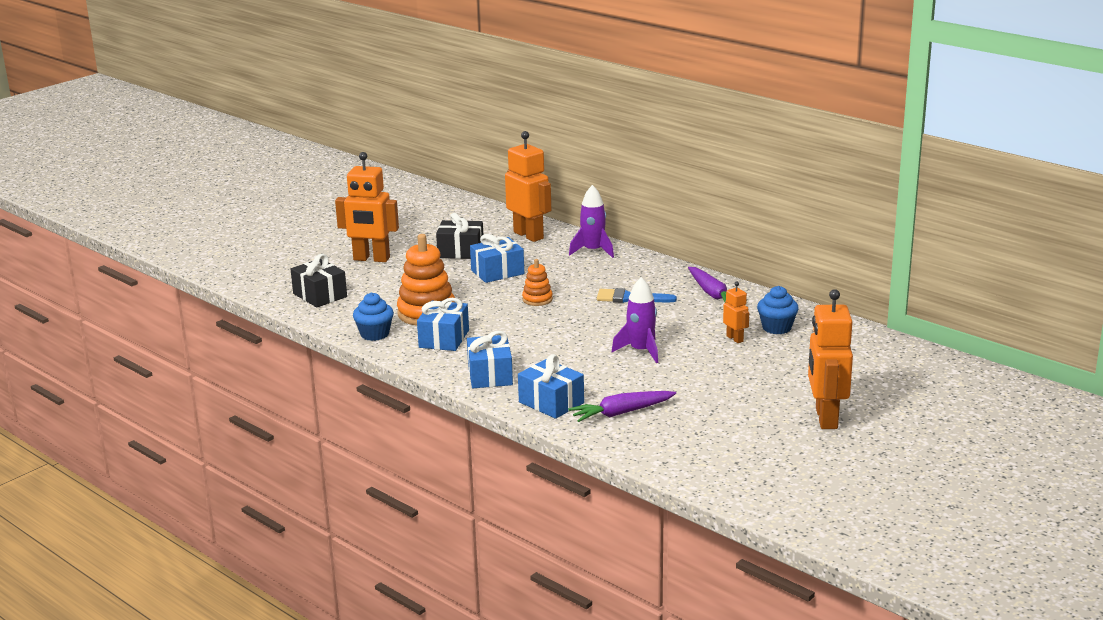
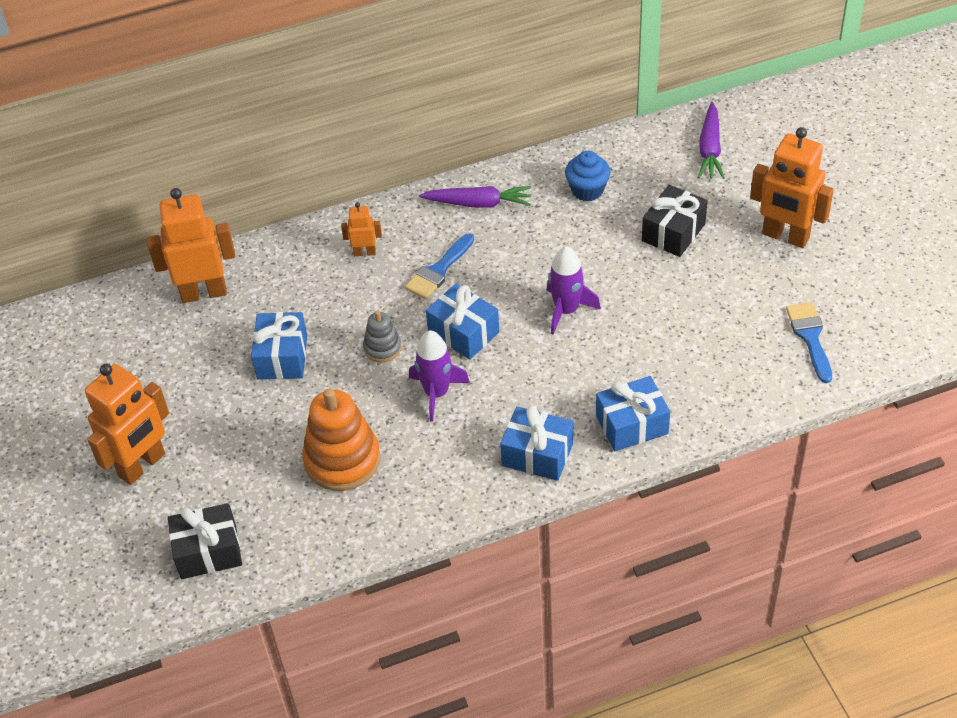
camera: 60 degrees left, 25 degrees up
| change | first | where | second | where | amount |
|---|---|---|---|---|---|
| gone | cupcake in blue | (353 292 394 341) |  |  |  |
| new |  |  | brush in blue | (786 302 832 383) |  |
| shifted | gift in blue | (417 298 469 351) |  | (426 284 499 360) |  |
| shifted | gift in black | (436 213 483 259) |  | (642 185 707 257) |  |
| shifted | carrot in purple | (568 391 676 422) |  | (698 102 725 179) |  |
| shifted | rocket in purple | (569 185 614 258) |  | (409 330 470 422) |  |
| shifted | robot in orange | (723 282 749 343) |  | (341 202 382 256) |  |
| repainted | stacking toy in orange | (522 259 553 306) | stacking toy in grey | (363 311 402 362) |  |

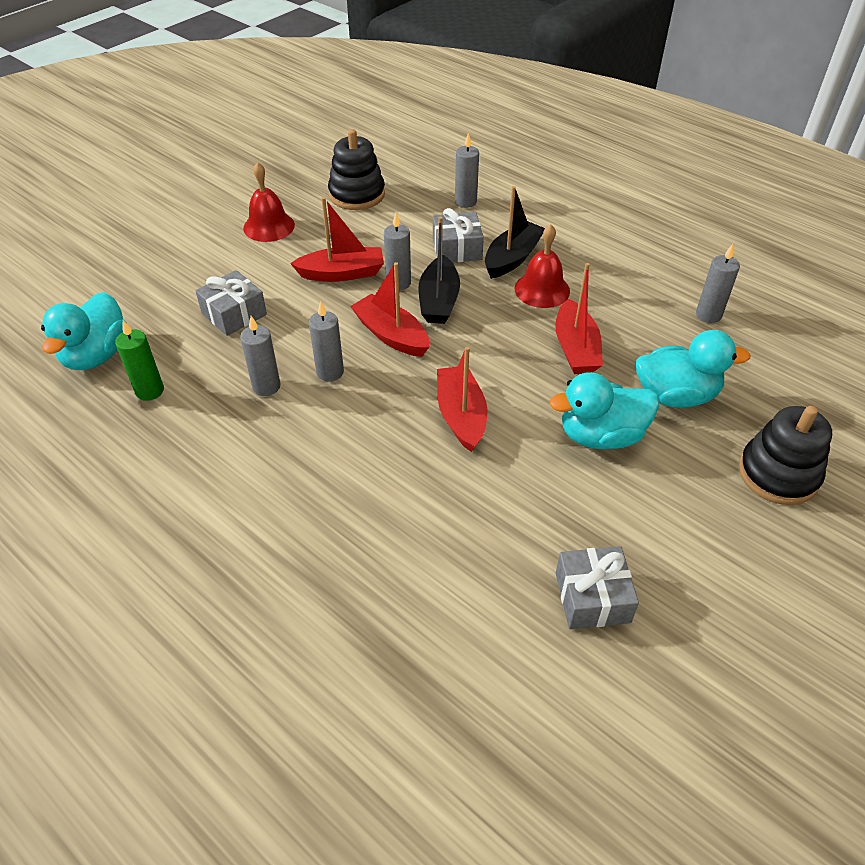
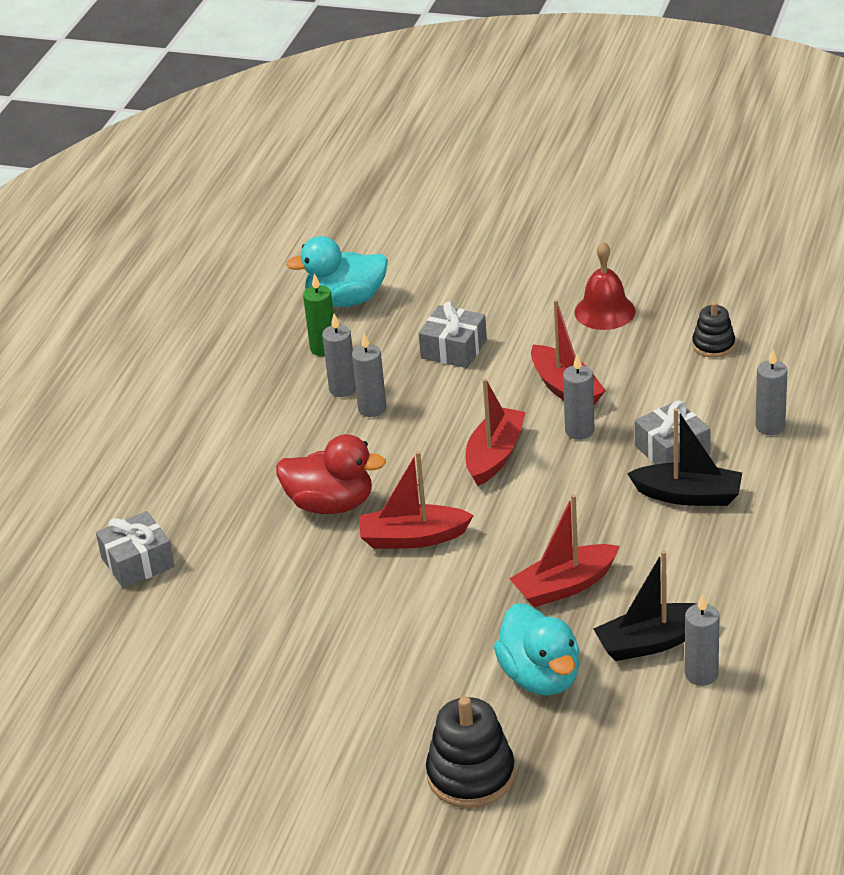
camera: 70 degrees right, 10 degrees down
| change | first | where | second | where | amount |
|---|---|---|---|---|---|
| gone | bell in red | (514 224 570 308) |  |  |  |
| gone | duck in turquoise | (549 372 659 449) |  |  |  |
| new |  |  | duck in red | (276 434 386 514) |  |
| shifted | candle in grey | (309 301 344 381) |  | (322 314 356 397) |  |
| shifted | boat in black | (418 216 460 324) |  | (593 551 698 661) |  |
| shifted | gift in grey | (556 546 639 629) |  | (96 511 175 588) |  |
| rotated | boat in red | (437 347 488 452) |  | (359 451 474 549) | 150 degrees counterclockwise |
| scaled | stacking toy in black | (328 129 385 210) |  | (692 302 735 358) | x0.59 |

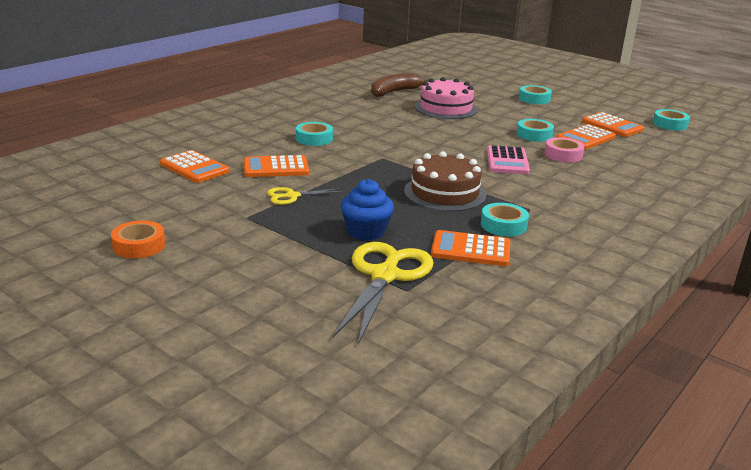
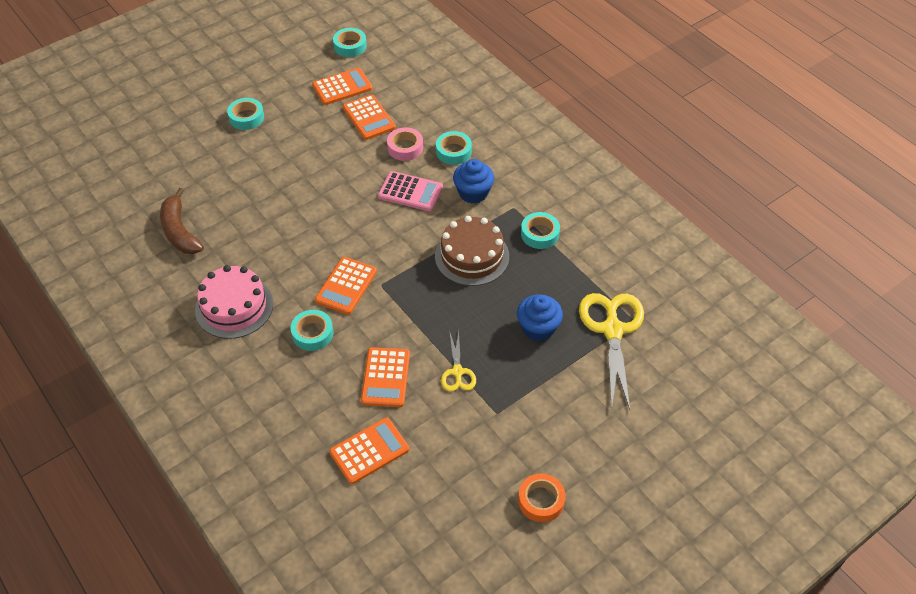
camera: 75 degrees left, 25 degrees up
| change | first | where | second | where | amount |
|---|---|---|---|---|---|
| new |  |  | cupcake in blue | (453 159 494 204) |  |
| shifted | cake in pink | (415 77 478 119) |  | (195 265 273 339) |  |
| shifted | calculator in orange | (431 230 510 266) |  | (315 257 377 315) |  |
| shifted | tape in turquoise | (517 119 554 142) |  | (436 131 472 165) |  |
| rotated | scissors in yellow | (333 242 434 344) |  | (579 293 644 410) | 60 degrees clockwise |

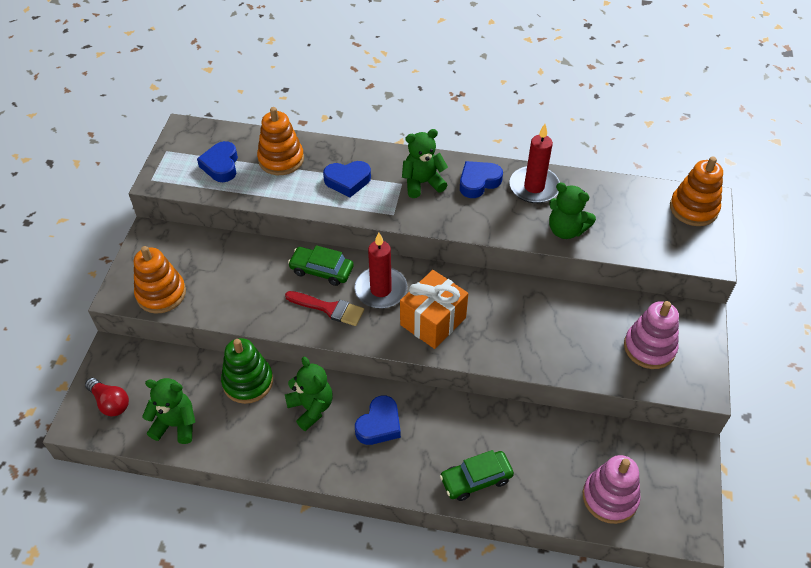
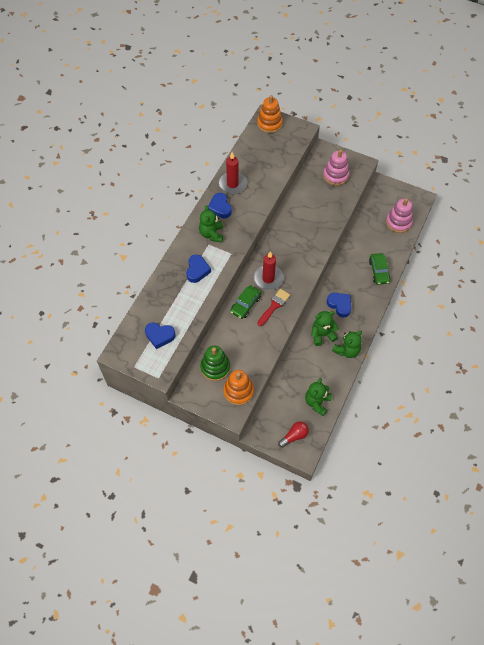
camera: 75 degrees left, 10 degrees up
| change | first | where | second | where | amount |
|---|---|---|---|---|---|
| gone | stacking toy in orange | (257 107 304 175) |  |  |  |
| gone | gift in orange | (400 270 468 349) |  |  |  |
| shifted | stacking toy in green | (221 338 273 404) |  | (200 345 230 381) |  |
| shifted | teddy bear in green | (549 183 596 239) |  | (332 330 362 358) |  |

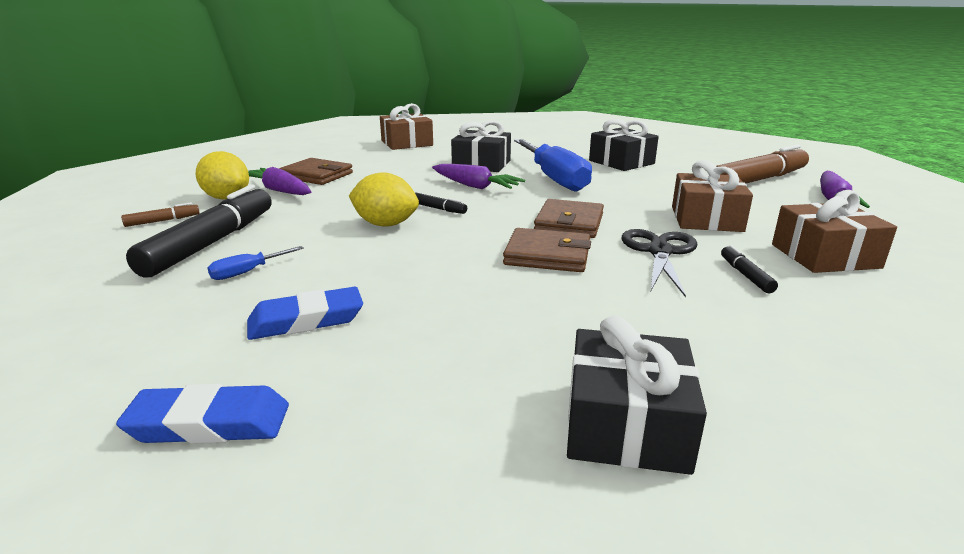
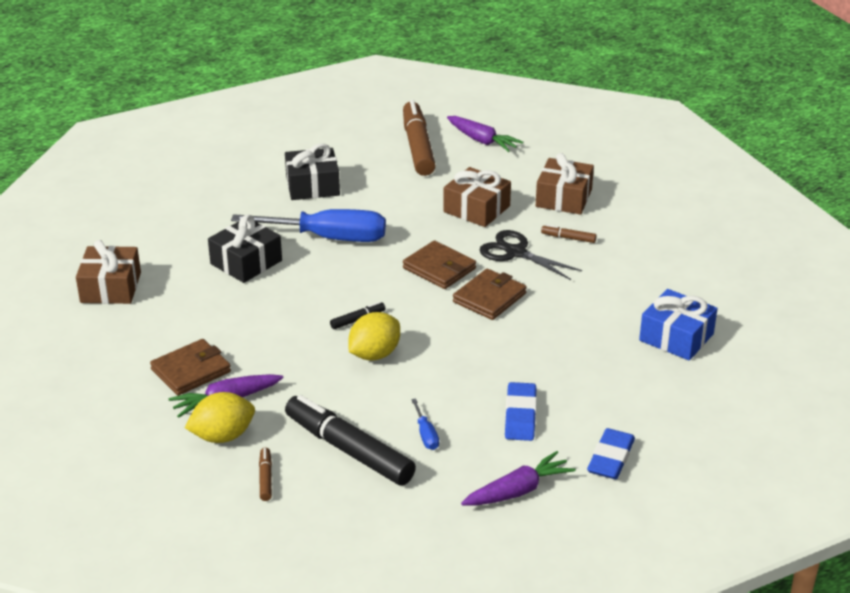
camera: 65 degrees left, 10 degrees up
| change | first | where | second | where | amount |
|---|---|---|---|---|---|
| shifted | carrot in purple | (432 164 525 189) |  | (461 451 576 506) |  |
| repainted | gift in black | (567 315 707 475) | gift in blue | (639 289 718 361) |  |
| repainted | marker in black | (721 245 778 293) | marker in brown | (541 224 597 243) |  |

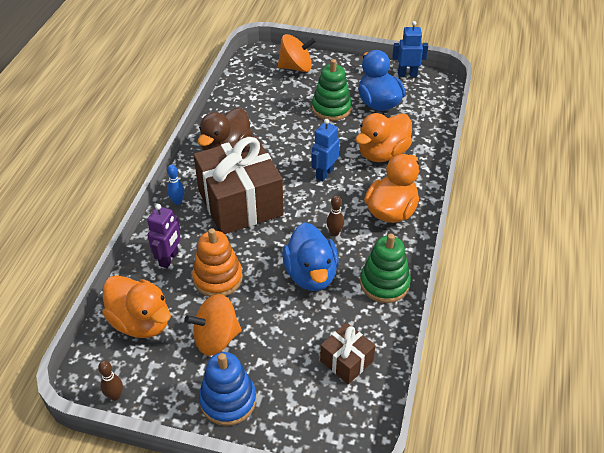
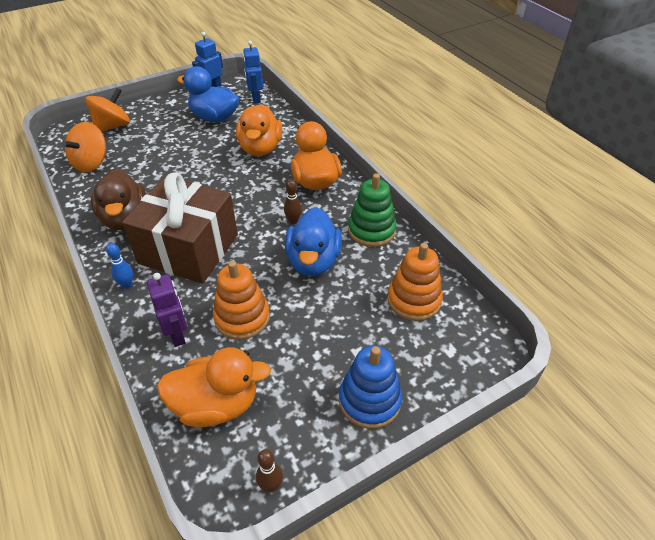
camera: 45 degrees left, 0 degrees up
| change | first | where | second | where | amount |
|---|---|---|---|---|---|
| gone | stacking toy in green | (312 59 352 121) |  |  |  |
| shifted | spinning top in orange | (185 294 242 356) |  | (62 122 106 172) |  |
| shifted | robot in blue | (311 119 340 181) |  | (243 41 263 104) |  |
| swapped | gift in brown | (320 322 375 384) | stacking toy in orange | (387 243 443 321) |  |
| rotated | duck in blue | (282 222 339 291) |  | (285 207 342 276) | 60 degrees clockwise |

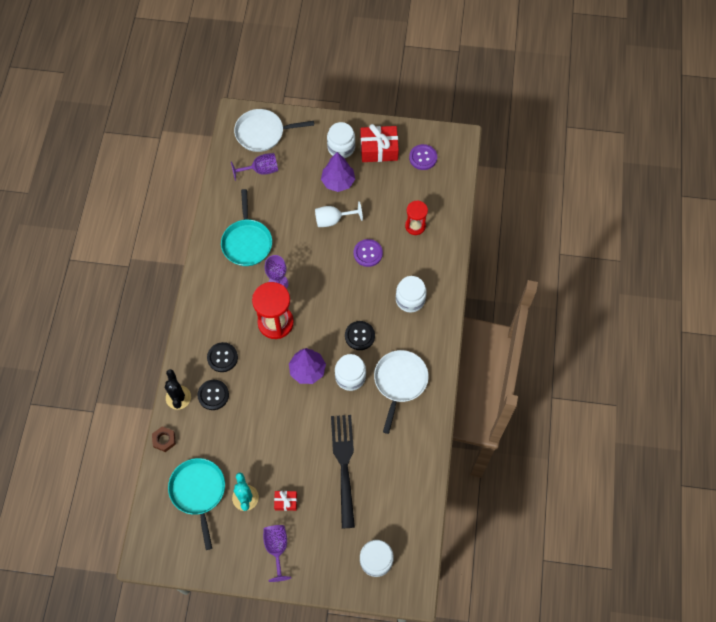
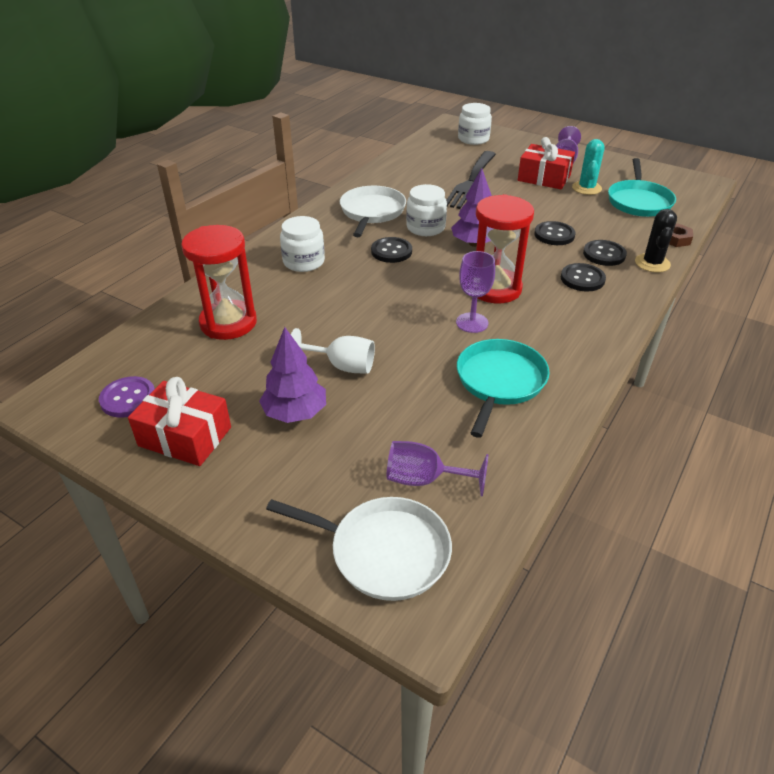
camera: 155 degrees left, 25 degrees down
| change | first | where | second | where | amount |
|---|---|---|---|---|---|
| gone | jar in white | (327 122 355 158) |  |  |  |
| gone | button in purple | (354 239 383 267) |  |  |  |
| new |  |  | button in black | (534 221 575 245) |  |
| rotated | pan in white | (374 350 429 434) |  | (340 186 406 237) | 150 degrees clockwise |
| scaled | gift in red | (274 491 297 511) |  | (518 137 575 189) | x1.93 |
| scaled | hourglass in red | (405 200 428 235) |  | (181 225 257 340) | x1.67 |

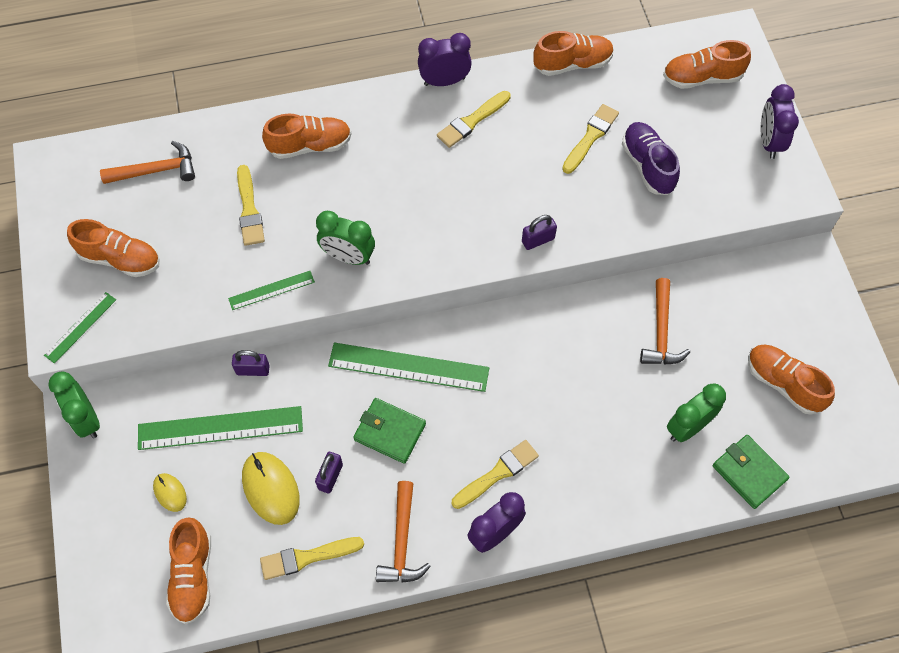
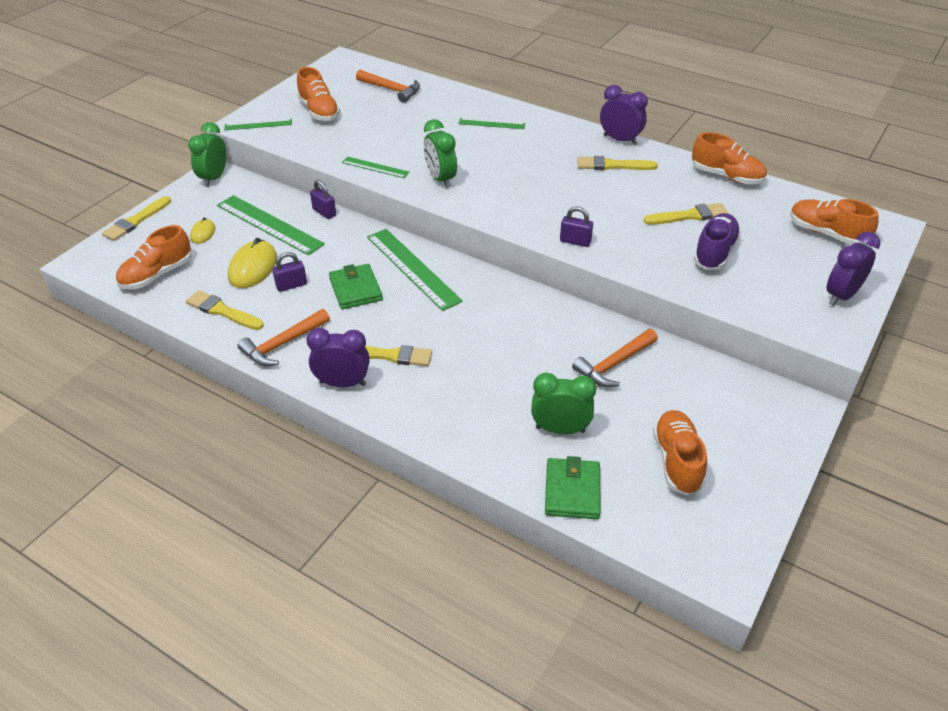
camera: 45 degrees right, 20 degrees down
| change | first | where | second | where | amount |
|---|---|---|---|---|---|
| shifted | brush in yellow | (237 165 265 246) |  | (102 196 171 241) |  |
| swapped | shoe in orange | (262 113 351 159) | ruler in green | (458 118 525 129) |  |

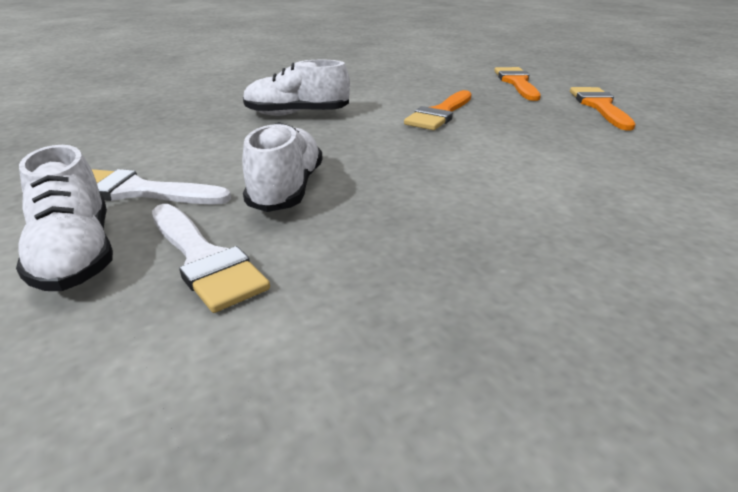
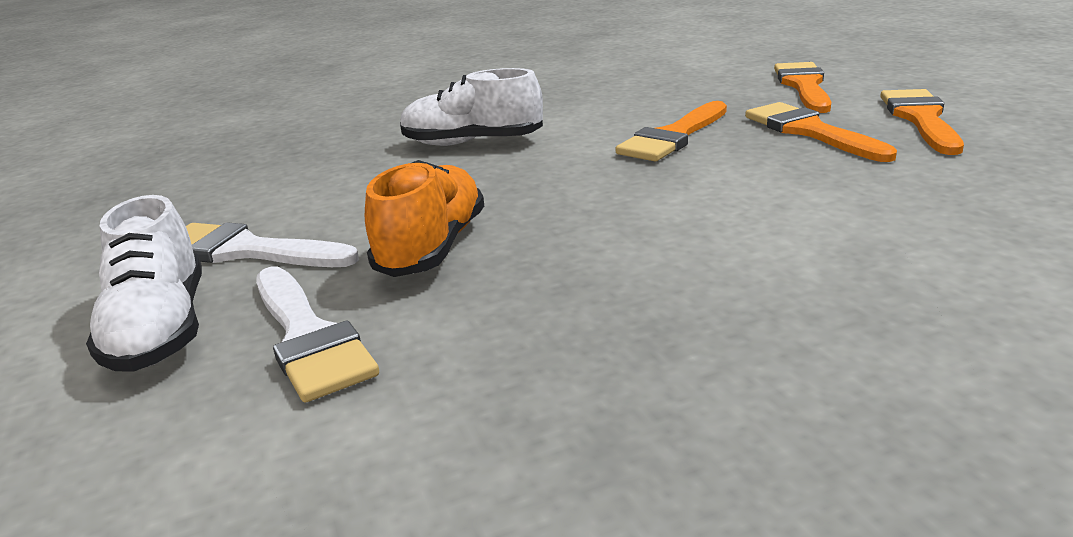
camera: 10 degrees right, 5 degrees down
| change | first | where | second | where | amount |
|---|---|---|---|---|---|
| new |  |  | brush in orange | (745 102 897 162) |  |
| repainted | shoe in white | (242 122 323 212) | shoe in orange | (365 160 484 277) |  |

